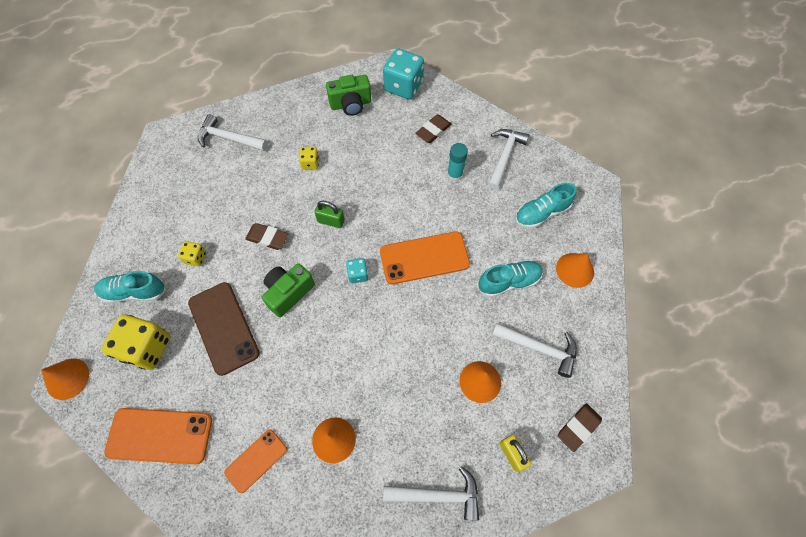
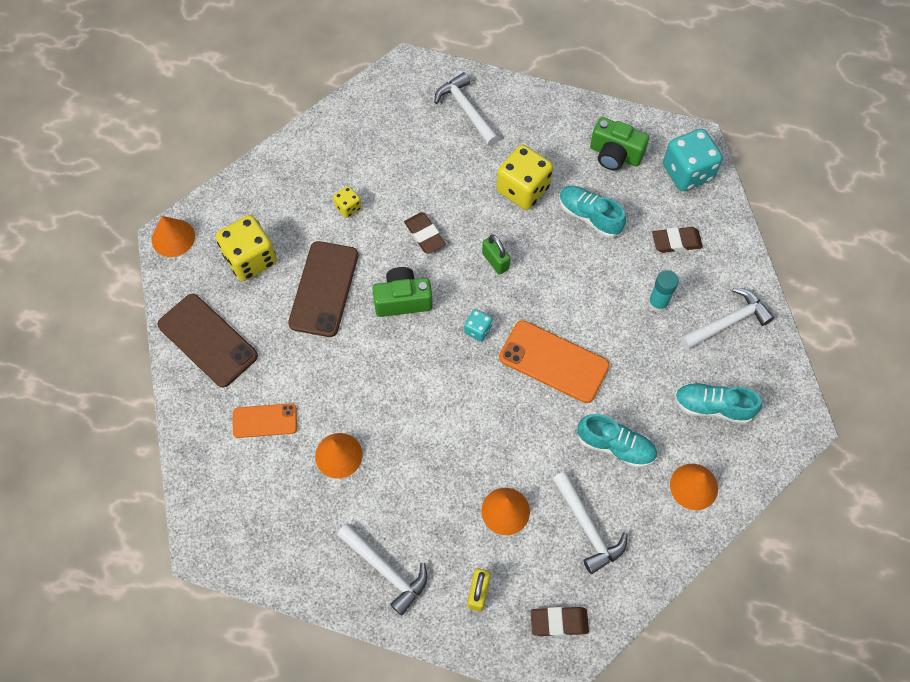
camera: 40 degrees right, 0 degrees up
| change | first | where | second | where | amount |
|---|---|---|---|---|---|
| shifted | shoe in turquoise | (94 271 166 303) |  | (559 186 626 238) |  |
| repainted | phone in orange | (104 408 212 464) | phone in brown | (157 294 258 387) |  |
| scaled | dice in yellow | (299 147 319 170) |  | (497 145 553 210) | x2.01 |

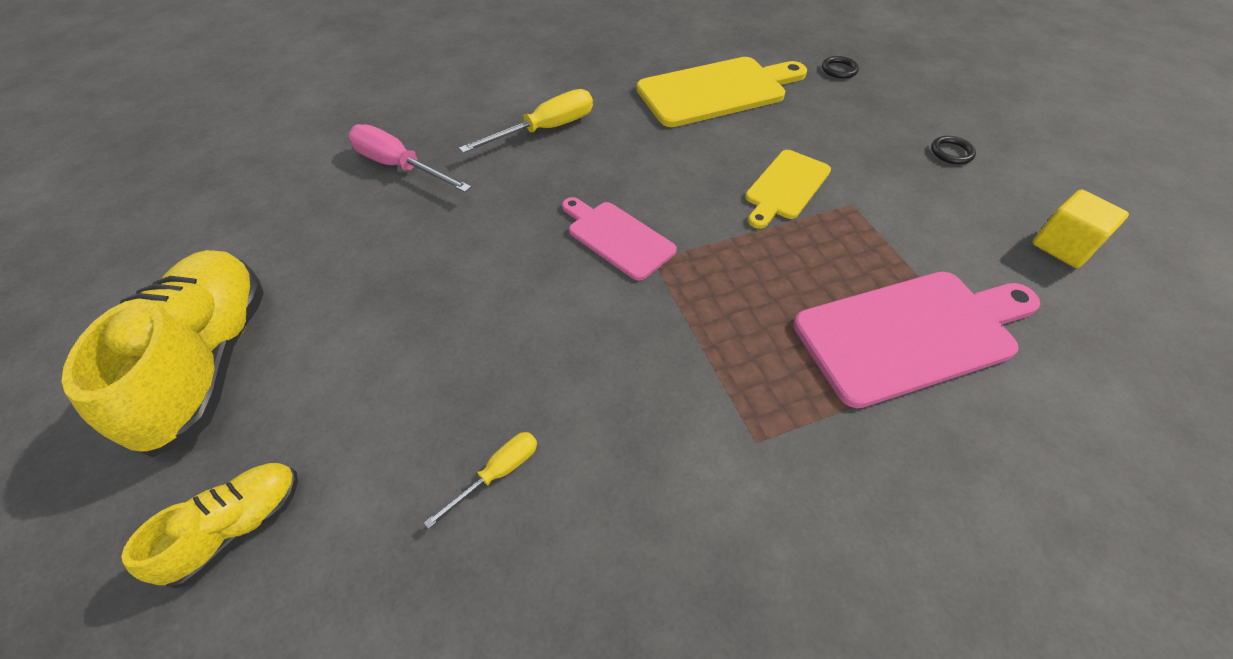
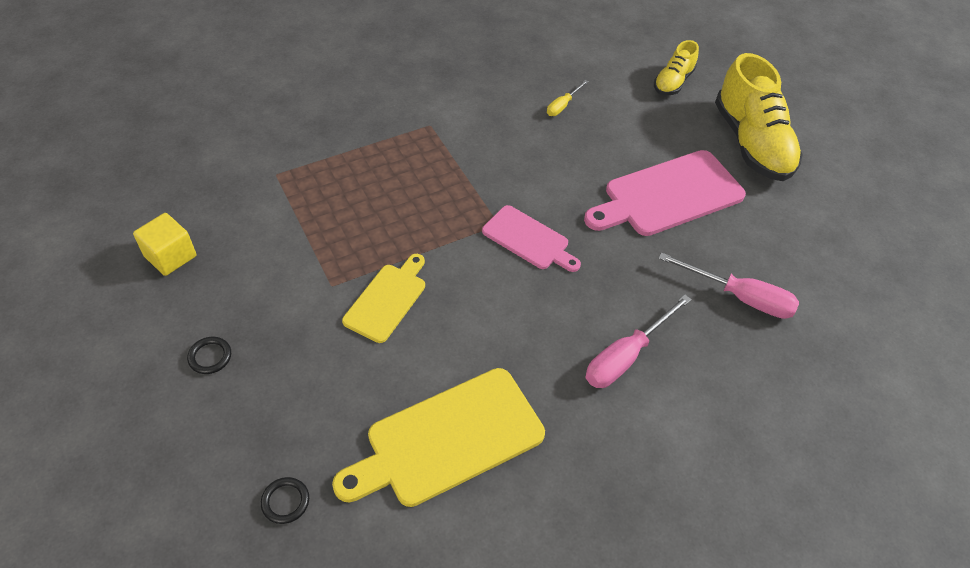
camera: 170 degrees right, 0 degrees up
| change | first | where | second | where | amount |
|---|---|---|---|---|---|
| shifted | cutting board in pink | (793 272 1040 408) |  | (584 150 746 236) |  |
| repainted | screwdriver in yellow | (459 89 593 153) | screwdriver in pink | (585 295 692 388) |  |

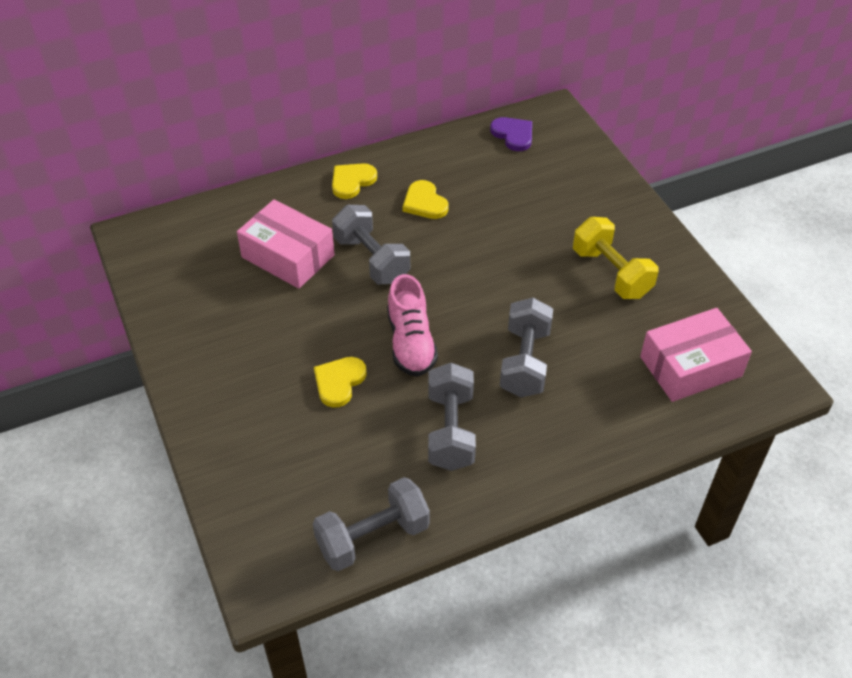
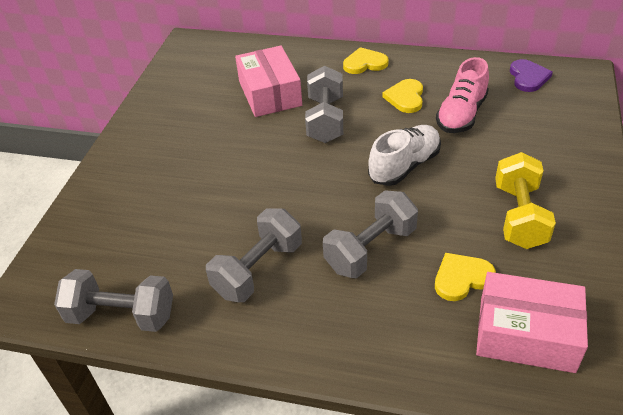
camera: 40 degrees right, 5 degrees down
| change | first | where | second | where | amount |
|---|---|---|---|---|---|
| new |  |  | shoe in white | (368 125 441 186) |  |
| shifted | heart in yellow | (314 357 367 408) |  | (435 253 496 301) |  |
| shifted | shoe in pink | (387 274 438 377) |  | (436 57 489 133) |  |

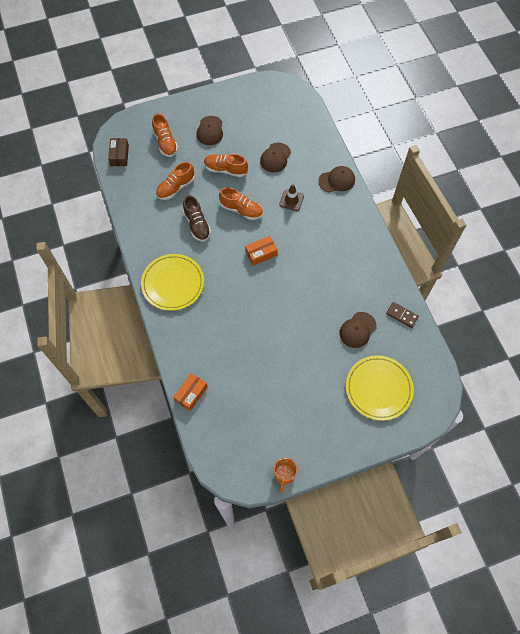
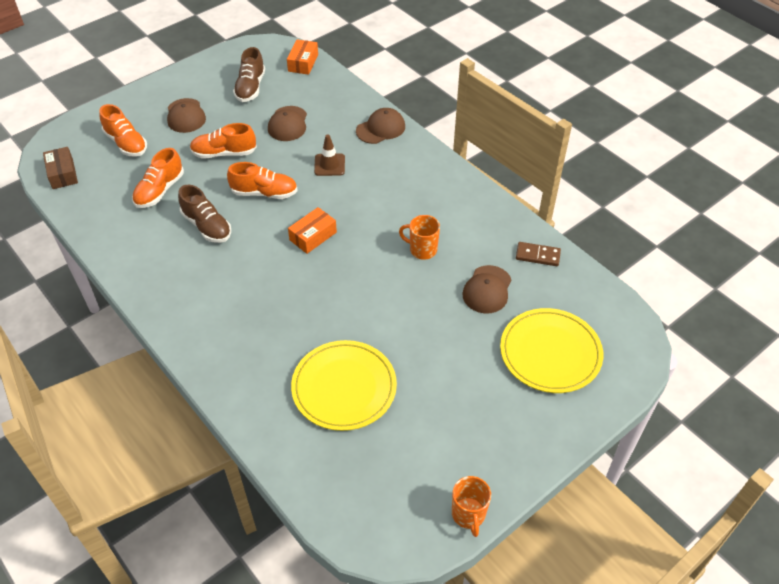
camera: 20 degrees left, 15 degrees down
| change | first | where | second | where | amount |
|---|---|---|---|---|---|
| new |  |  | shoe in brown | (233 47 265 102) |  |
| new |  |  | mug in orange | (399 215 440 260) |  |
| shifted | plate in yellow | (141 254 204 311) |  | (291 340 397 431) |  |
| shifted | box in orange | (173 373 208 411) |  | (287 39 318 75) |  |

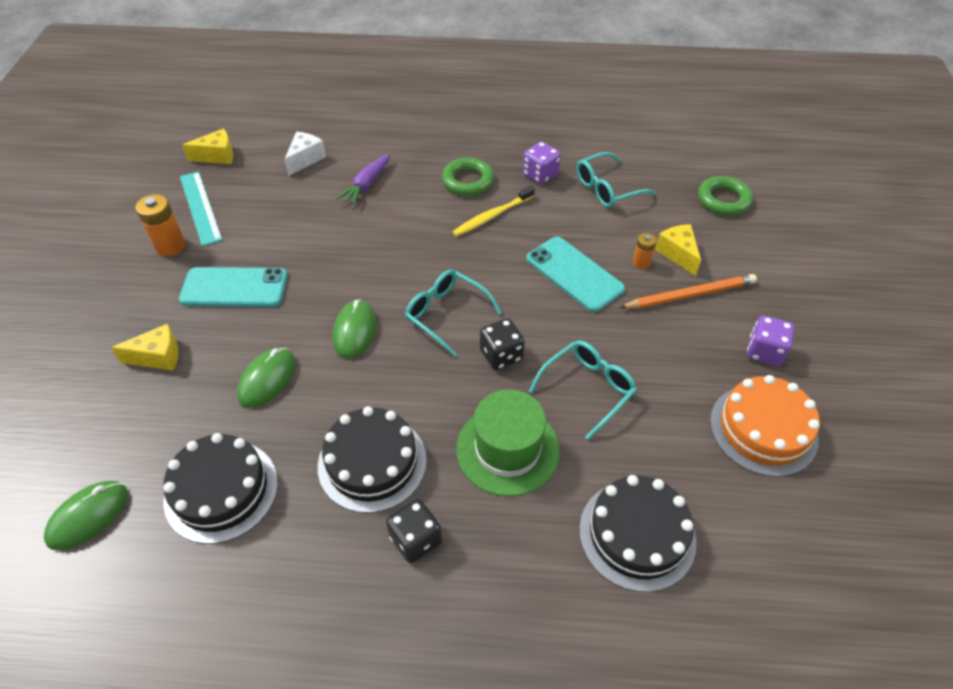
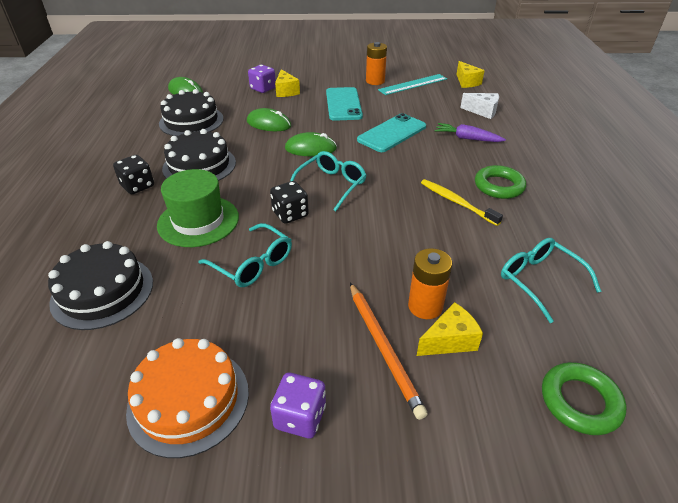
camera: 85 degrees right, 10 degrees down
| change | first | where | second | where | amount |
|---|---|---|---|---|---|
| shifted | dice in purple | (523 141 561 184) |  | (248 65 276 93) |  |
| shifted | phone in turquoise | (526 237 625 312) |  | (357 113 426 152) |  |
| scaled | battery in orange | (633 233 657 269) |  | (408 248 452 319) | x1.71 |

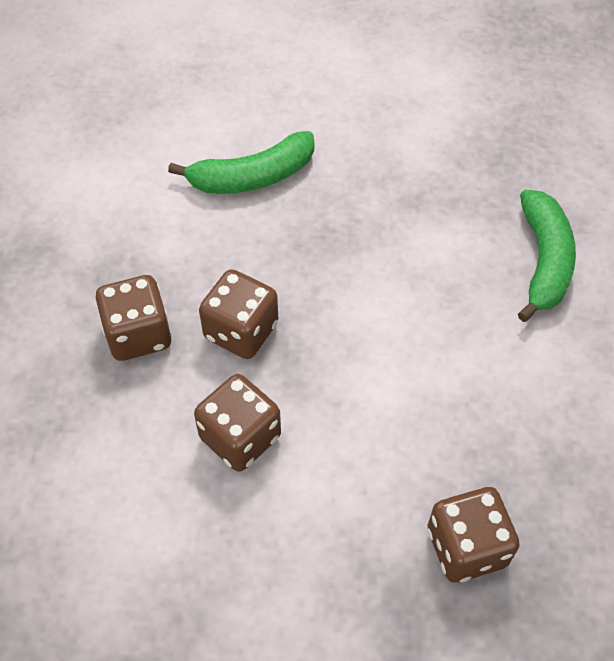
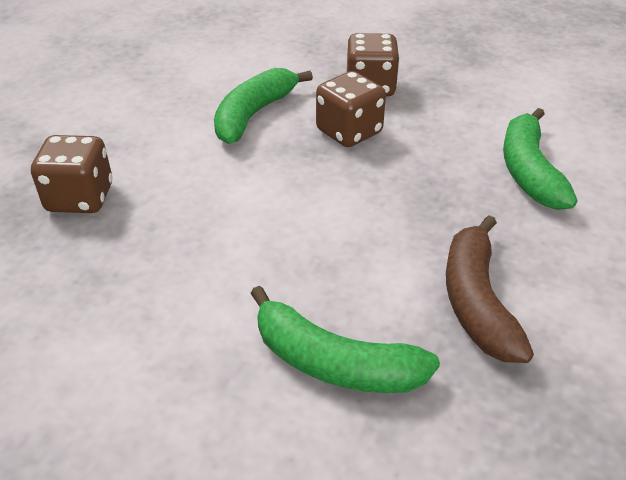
camera: 110 degrees right, 15 degrees down
| change | first | where | second | where | amount |
|---|---|---|---|---|---|
| new |  |  | banana in brown | (446 215 534 363) |  |
| swapped | dice in brown | (194 374 281 472) | banana in green | (214 68 313 144) |  |

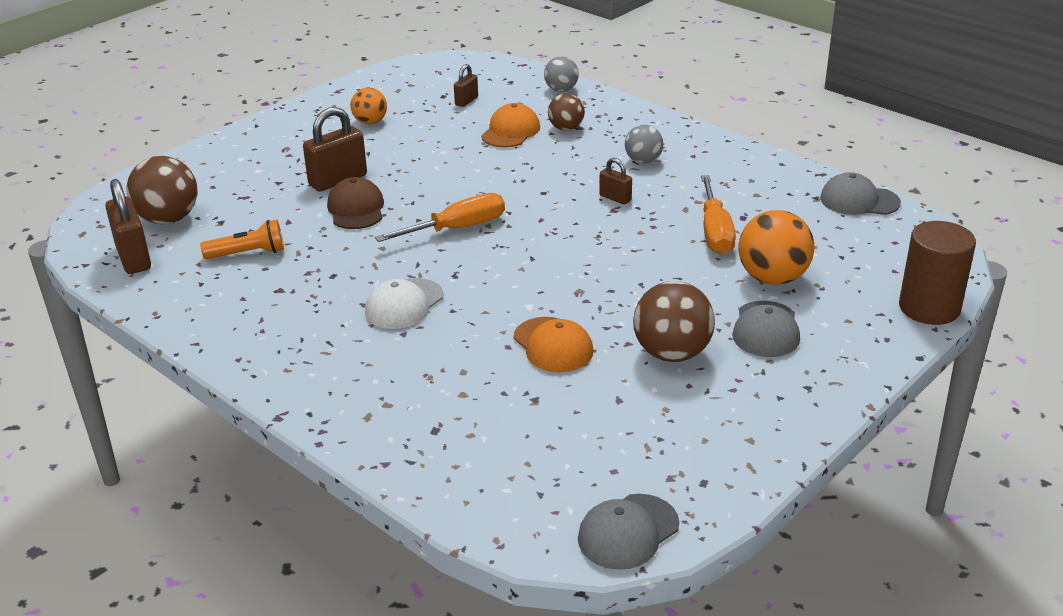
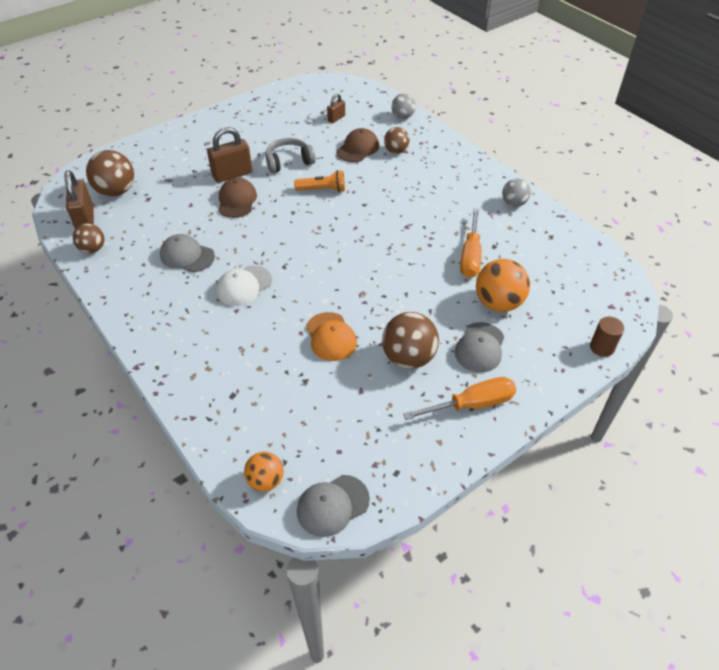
camera: 10 degrees right, 15 degrees up
| change | first | where | second | where | amount |
|---|---|---|---|---|---|
| gone | padlock in brown | (599 158 632 205) |  |  |  |
| new |  |  | ball in brown | (73 224 104 253) |  |
| new |  |  | headphones in grey | (265 138 316 173) |  |
| shifted | flashlight in orange | (200 220 284 259) |  | (294 170 345 192) |  |
| shifted | ball in orange | (351 88 387 124) |  | (244 452 284 492) |  |
| shifted | screwdriver in orange | (375 193 505 242) |  | (403 377 516 420) |  |
| shifted | ball in grey | (625 125 663 164) |  | (502 178 531 207) |  |
| shifted | cap in grey | (820 172 901 215) |  | (160 234 215 272) |  |
| repainted | cap in orange | (481 103 540 147) | cap in brown | (337 128 379 162) |  |
| scaled | cylinder in brown | (899 221 976 325) |  | (590 317 624 357) | x0.56 |

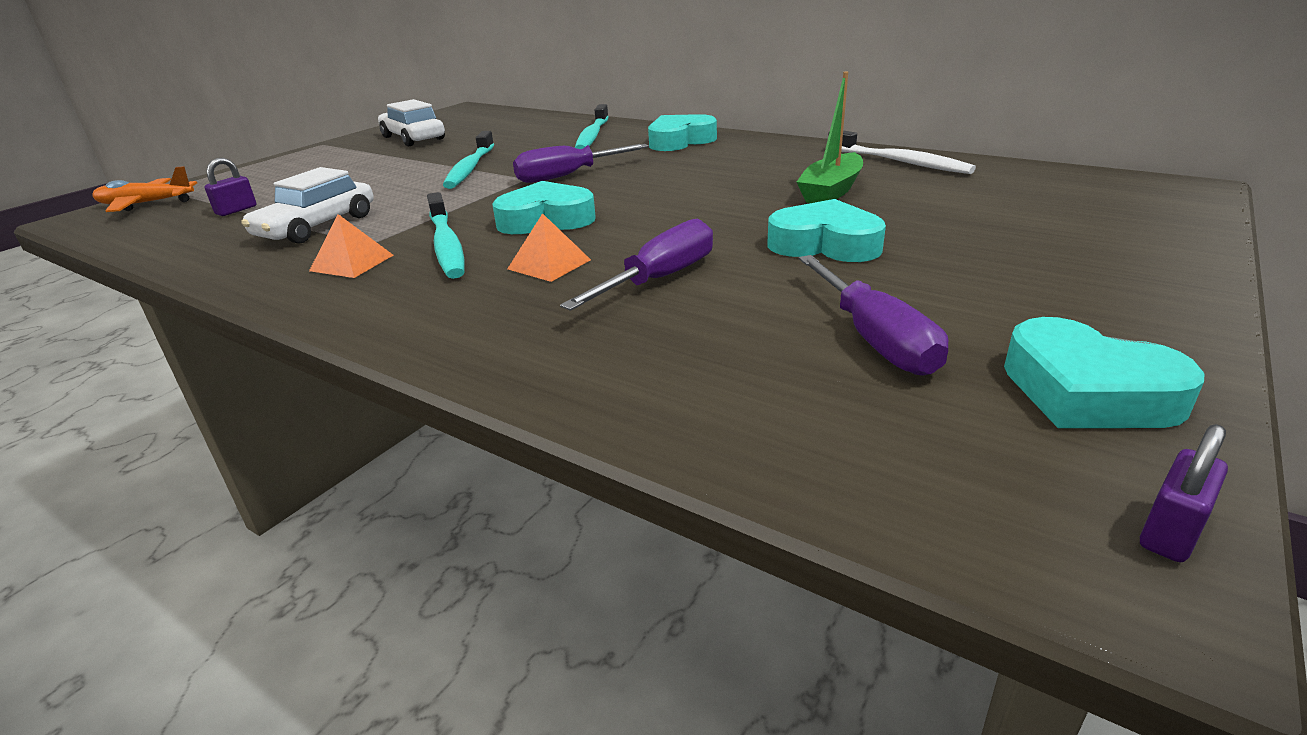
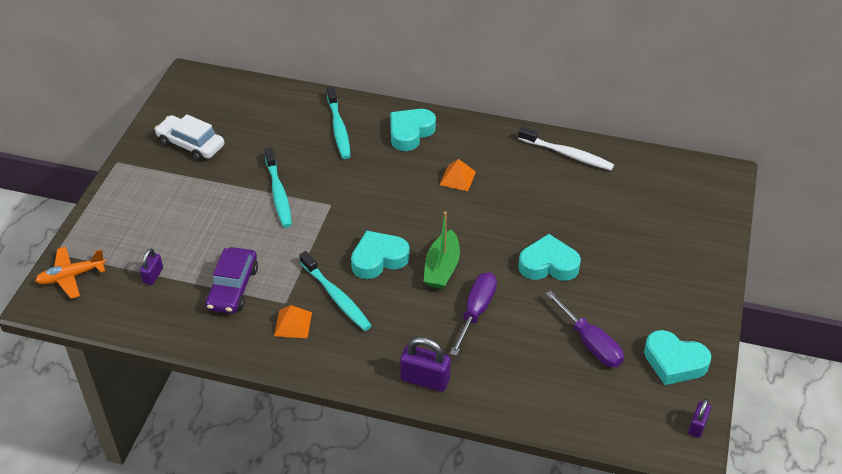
camera: 20 degrees left, 15 degrees up
| change | first | where | second | where | amount |
|---|---|---|---|---|---|
| gone | screwdriver in purple | (513 144 649 183) |  |  |  |
| new |  |  | padlock in purple | (400 337 451 392) |  |
| shifted | pyramid in orange | (507 213 591 282) |  | (439 159 476 191) |  |
| shifted | boat in green | (797 72 863 203) |  | (423 212 460 289) |  |
| repainted | car in white | (241 167 374 244) | car in purple | (206 247 258 314) |  |

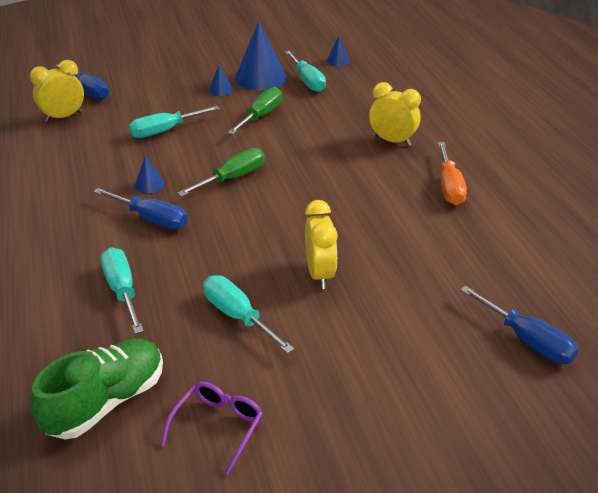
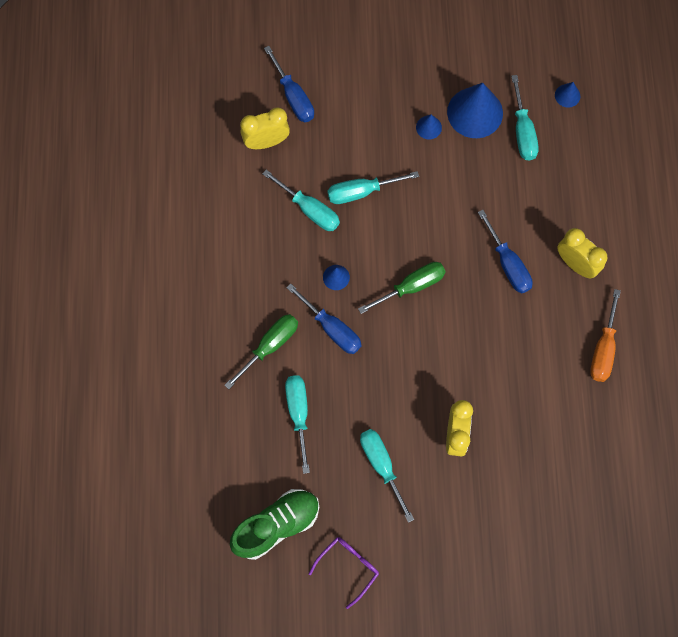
camera: 15 degrees right, 35 degrees up
| change | first | where | second | where | amount |
|---|---|---|---|---|---|
| new |  |  | screwdriver in turquoise | (262 170 340 231) |  |
| shifted | screwdriver in green | (227 87 282 135) |  | (225 314 298 389) |  |
| shifted | screwdriver in blue | (460 285 579 364) |  | (478 210 533 293) |  |

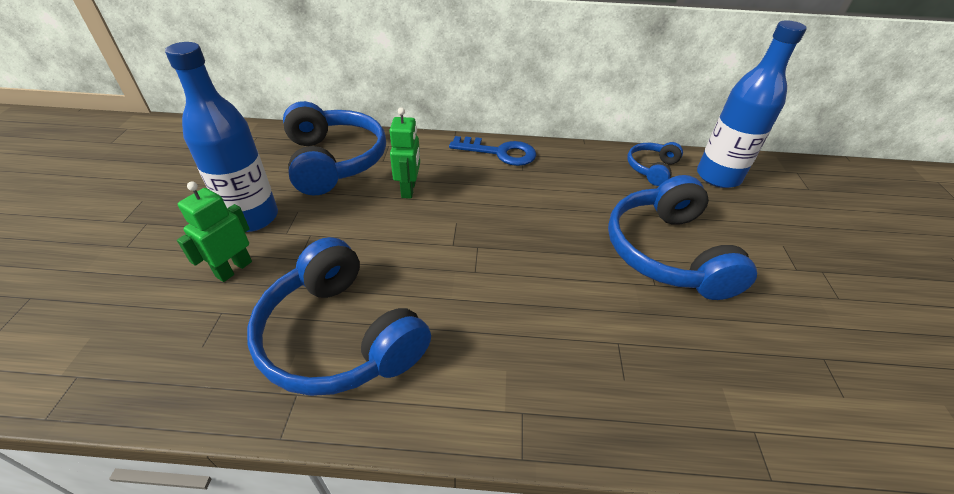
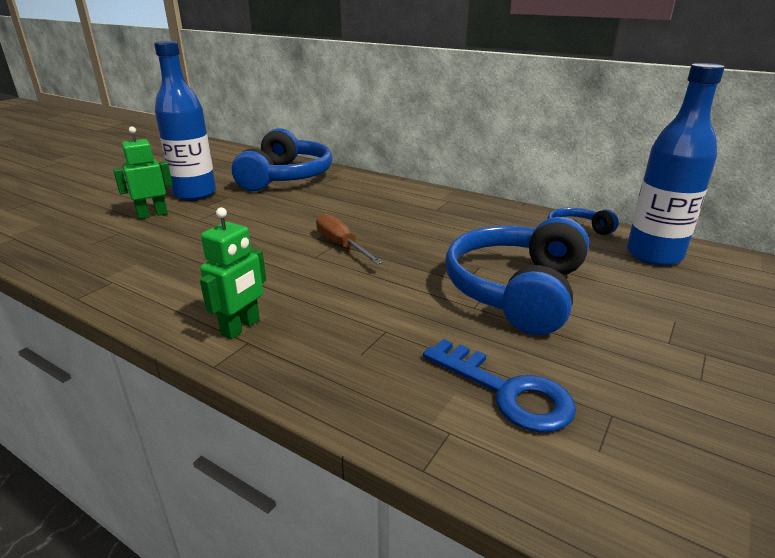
camera: 30 degrees right, 15 degrees down
| change | first | where | second | where | amount |
|---|---|---|---|---|---|
| gone | headphones in blue | (247 237 431 396) |  |  |  |
| new |  |  | screwdriver in brown | (316 213 383 264) |  |
| shifted | robot in green | (389 107 420 199) |  | (200 207 266 339) |  |
| shifted | key in blue | (449 136 536 166) |  | (423 339 576 432) |  |

